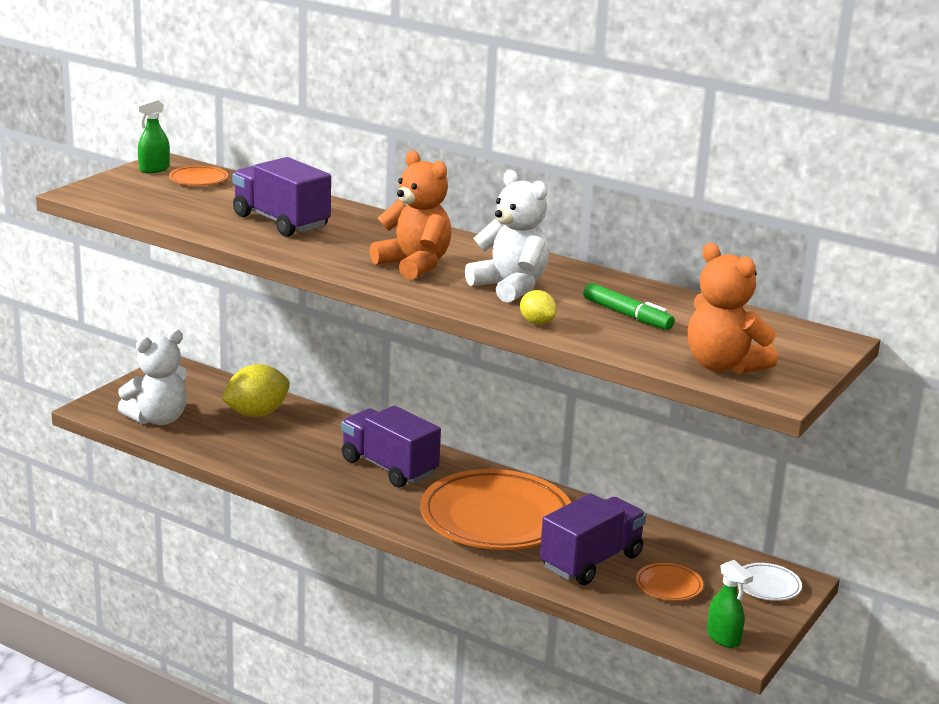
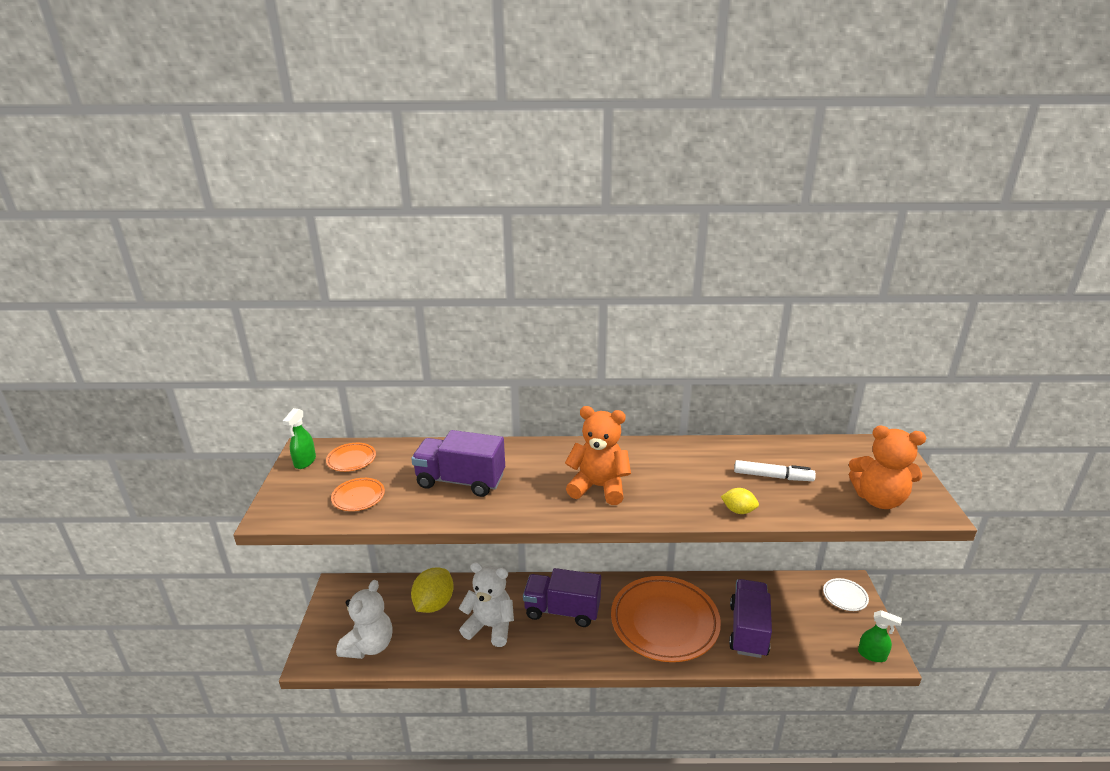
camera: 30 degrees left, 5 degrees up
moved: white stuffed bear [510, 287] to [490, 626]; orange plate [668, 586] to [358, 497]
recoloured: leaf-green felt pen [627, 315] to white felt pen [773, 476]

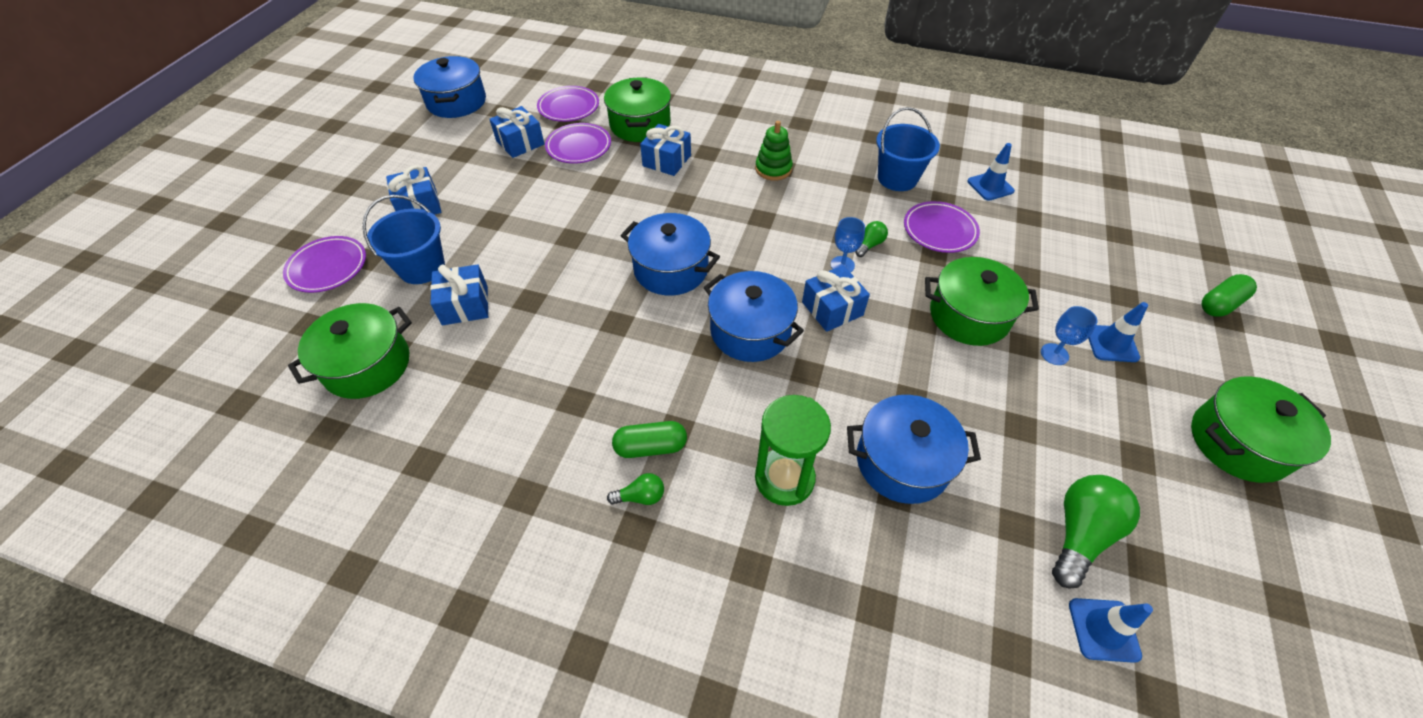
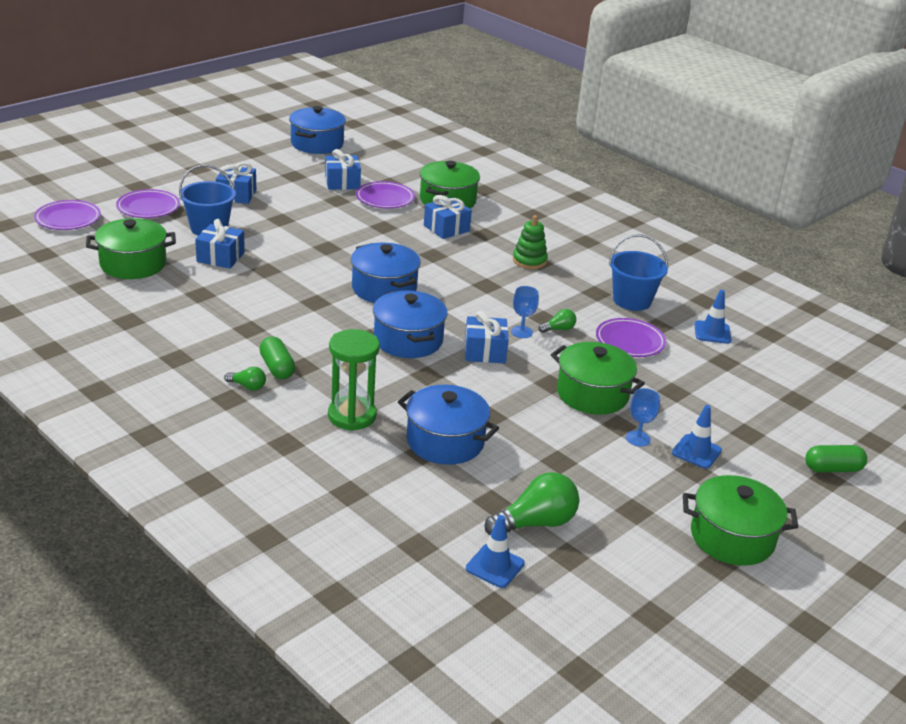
camera: 25 degrees right, 20 degrees down
moved: violet plate [569, 107] to [68, 219]
turned: leaf-green pill shape [650, 447] = [277, 368] 45 degrees clockwise

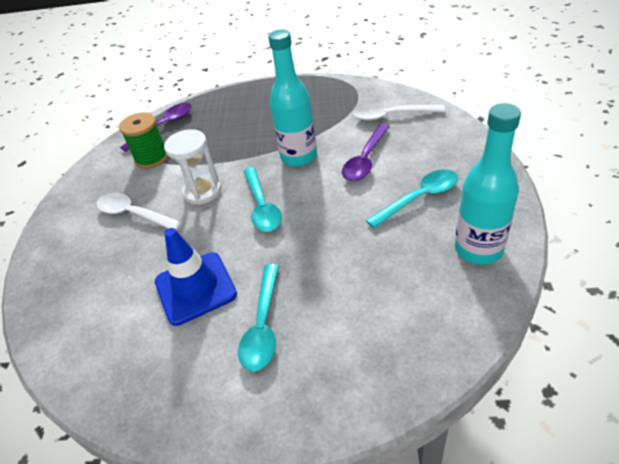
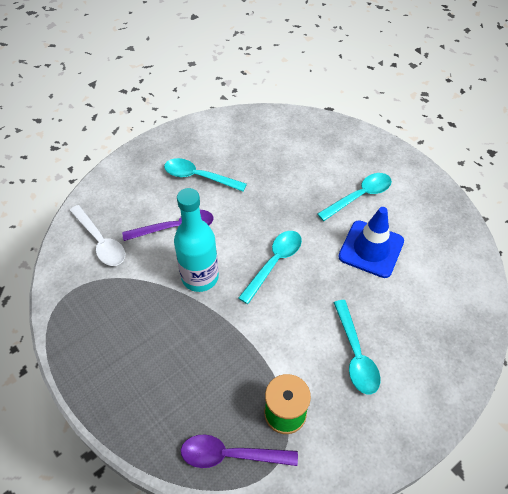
camera: 135 degrees left, 10 degrees up
removed: white hourglass [202, 191]; teal drink bottle [478, 249]
recoloured: white teaspoon [134, 214] to teal teaspoon [355, 354]

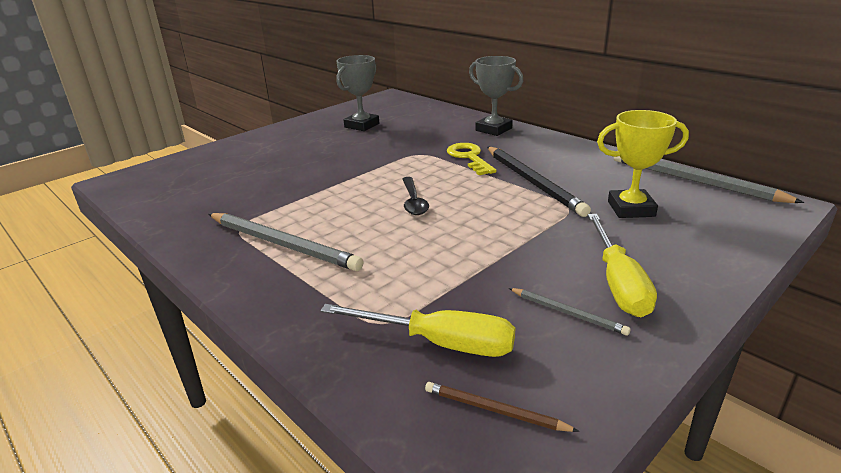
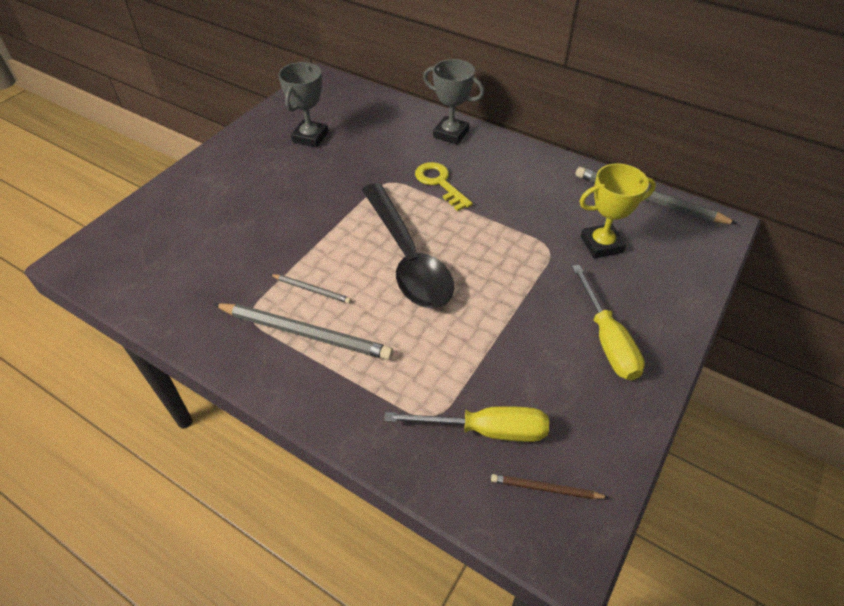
camera: 15 degrees left, 20 degrees up
removed: jet-black wooden pencil [533, 182]
moved: gray wooden pencil [568, 313] to [312, 290]
resized: jet-black teaspoon [413, 201] = [407, 257] x2.21

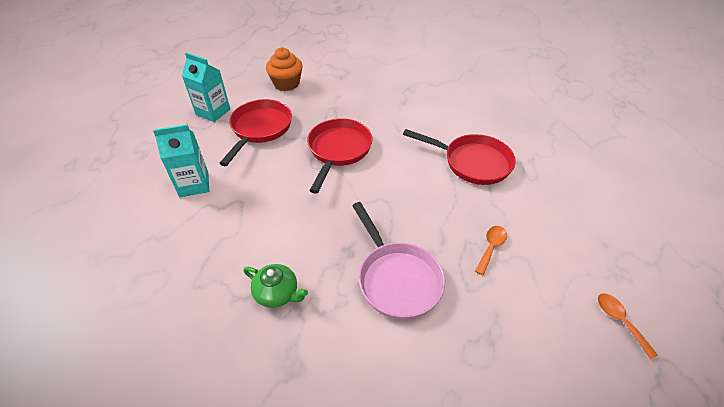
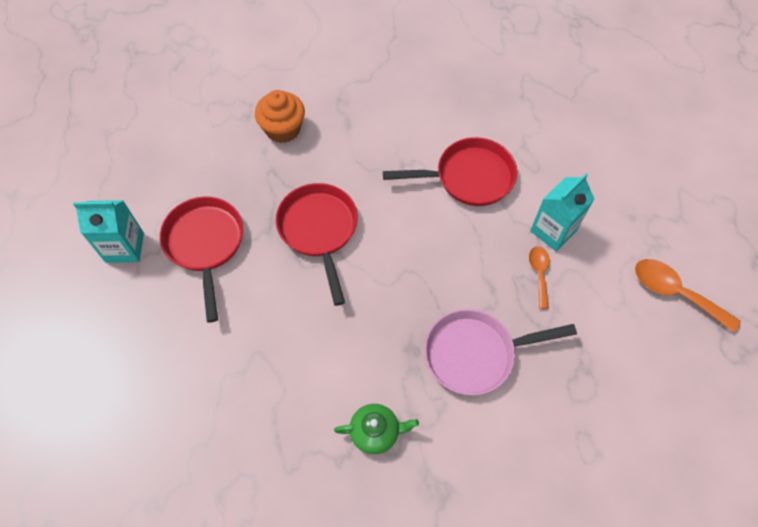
camera: 30 degrees left, 15 degrees up
moved: teal milk carton [194, 184] to [553, 231]; orange muffin [286, 84] to [283, 129]
turned: pink pan [397, 279] = [475, 354] 135 degrees clockwise
resized: orange teaspoon [619, 321] = [675, 293] x1.64

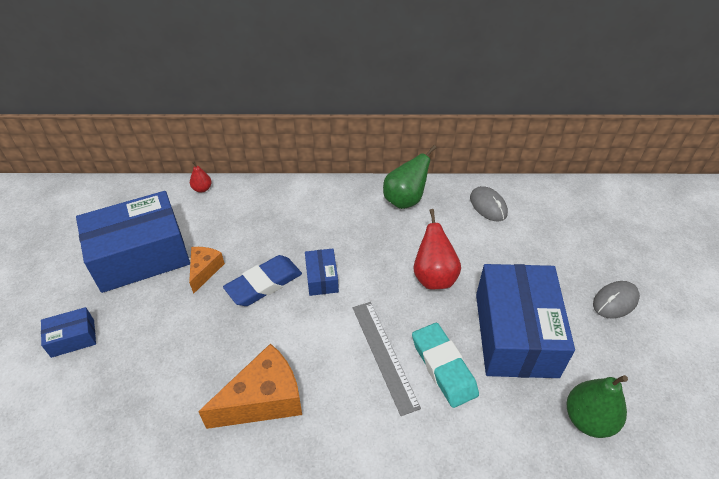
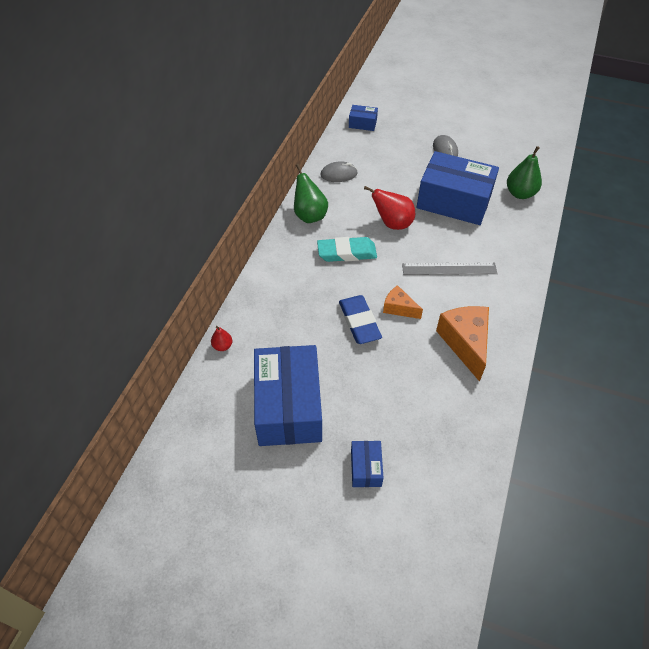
camera: 70 degrees left, 5 degrees up
moved: orange cheese [205, 270] to [399, 308]; blue parcel [322, 278] to [362, 123]; teal eraser [443, 367] to [347, 253]

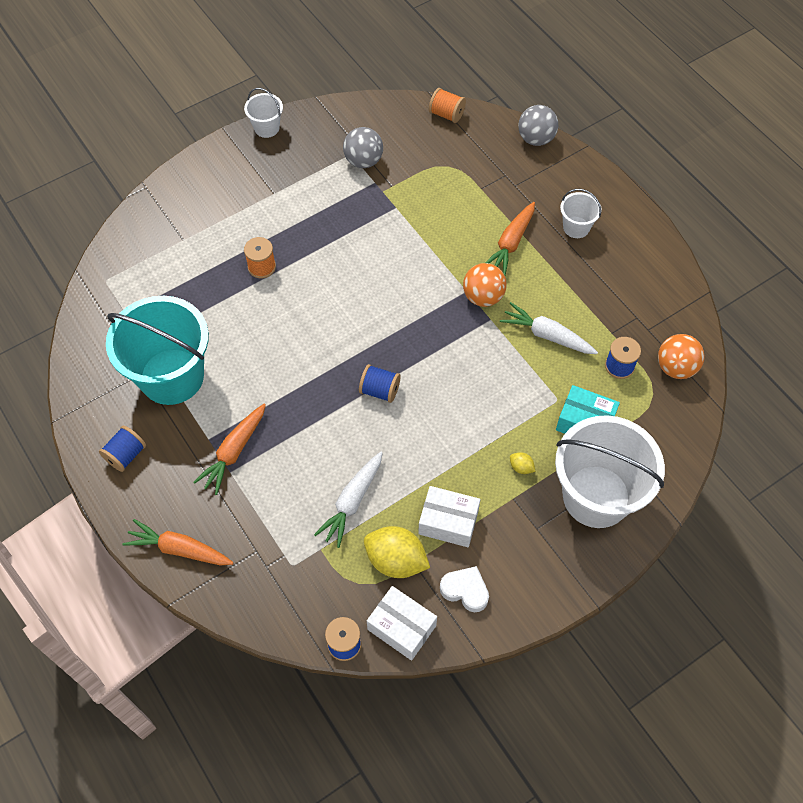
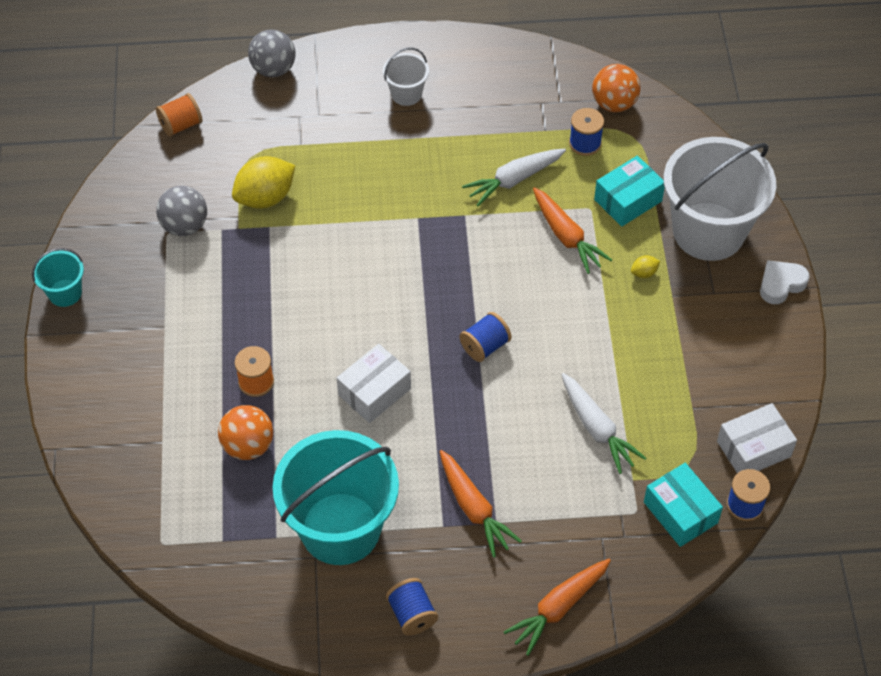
camera: 60 degrees left, 5 degrees down
added: teal parcel [680, 512]
moved: bright yellow lemon [396, 560] to [265, 197]; white parcel [448, 522] to [374, 392]; white love heart [465, 590] to [781, 284]; orange play ball [483, 297] to [248, 446]; orange root vegetable [511, 243] to [566, 236]
recoloured: white sand bucket [266, 128] to teal sand bucket [65, 293]

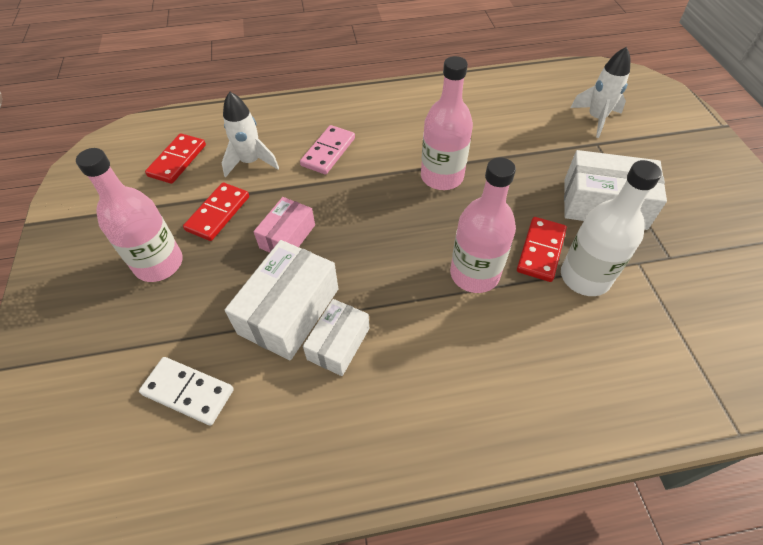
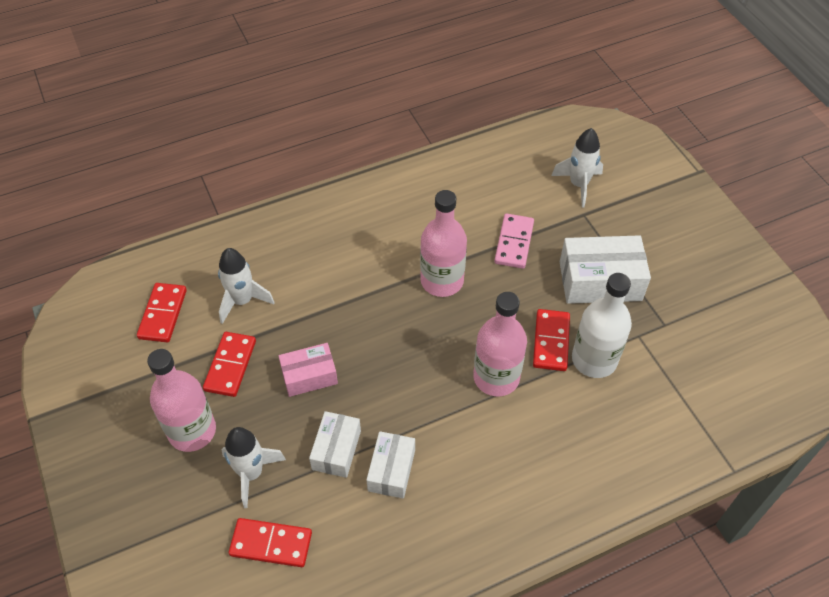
camera: 15 degrees left, 0 degrees up
added: white rocket [251, 473]
moved: pink domino piece [328, 152] to [514, 243]
recoloured: white domino piece [188, 392] to scarlet domino piece [271, 544]
turned: pink parcel [287, 236] = [309, 376] 60 degrees clockwise
resized: white parcel [289, 311] = [336, 450] x0.62

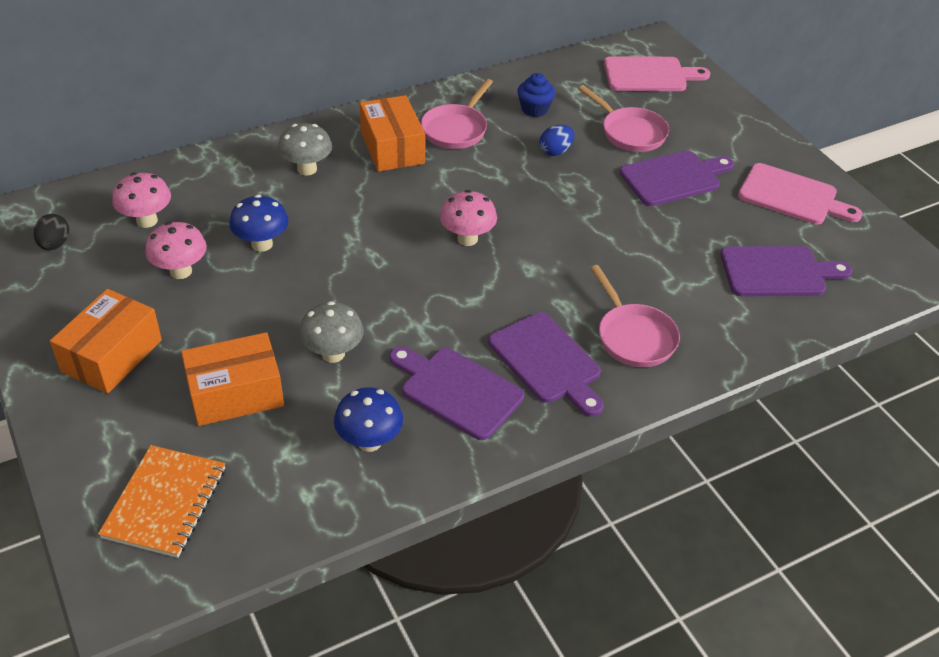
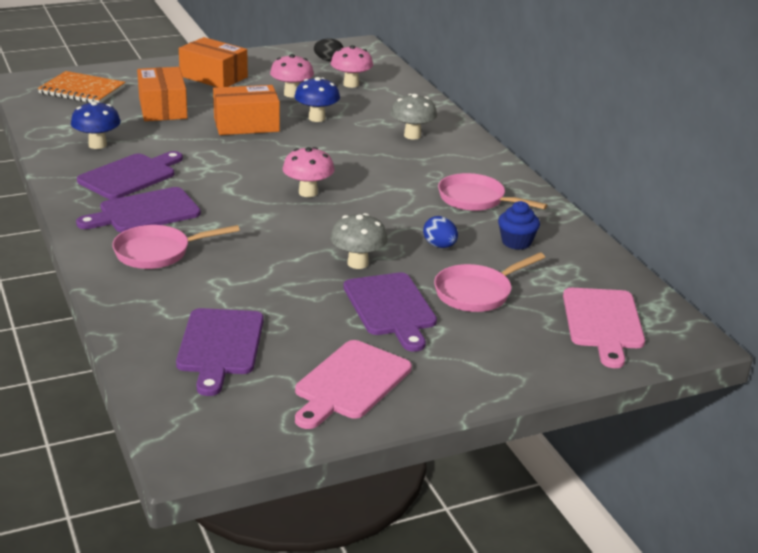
camera: 95 degrees right, 15 degrees down
moved: gray toadstool [333, 354] to [358, 263]; orange parcel [392, 148] to [246, 124]

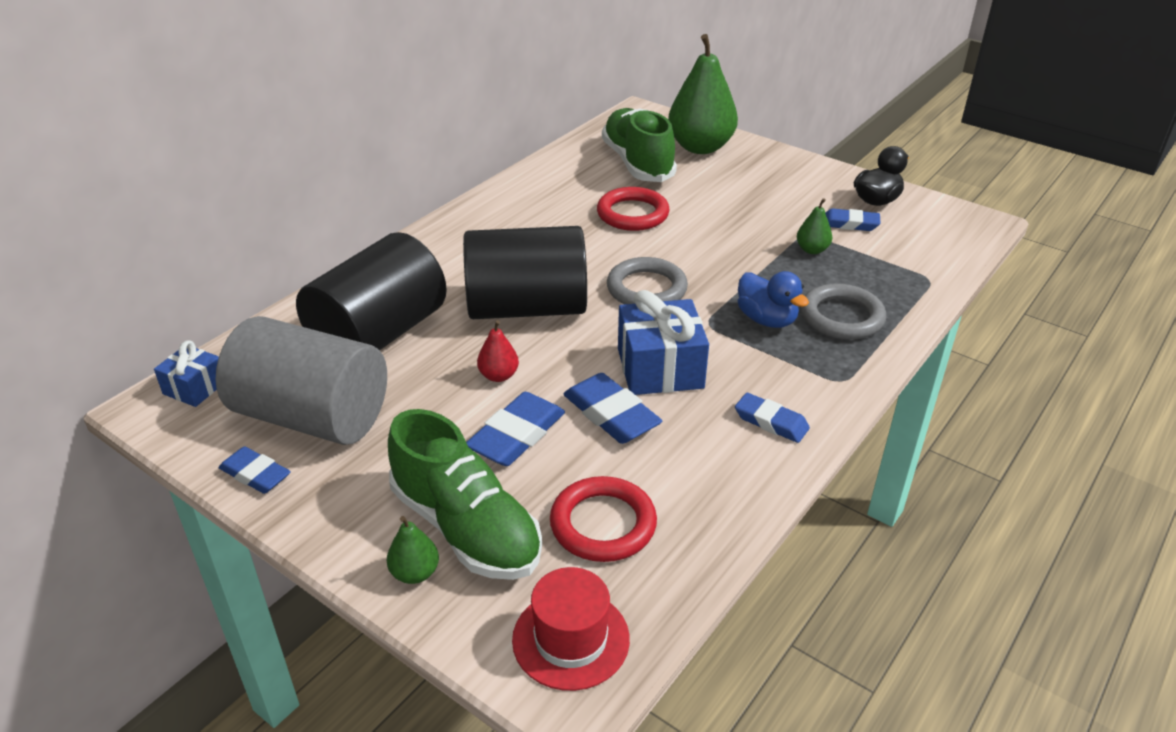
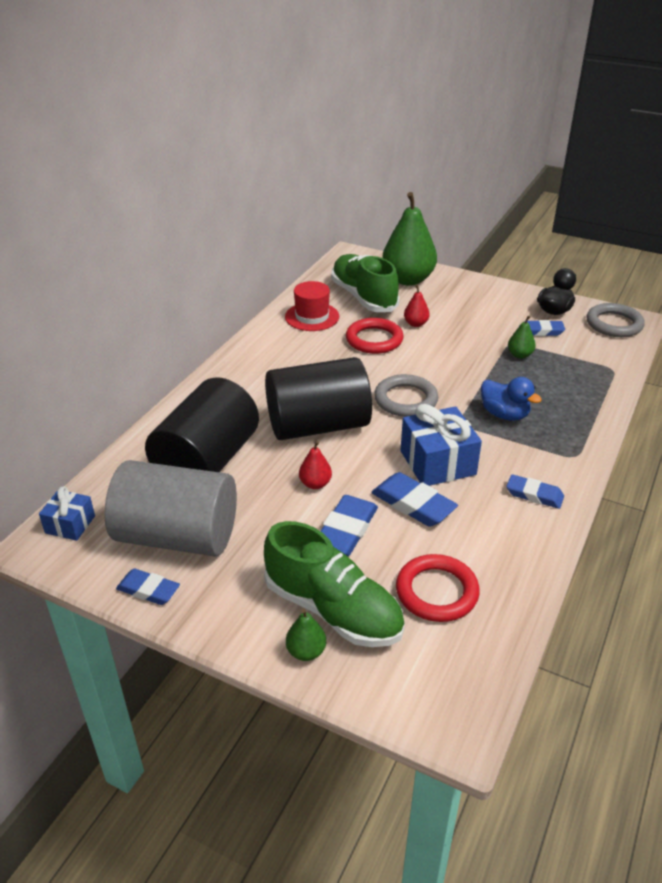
camera: 10 degrees left, 0 degrees up
added: scarlet pear [416, 324]
moved: scarlet tall hat [571, 639] to [312, 317]; gray ring [841, 317] to [614, 324]

